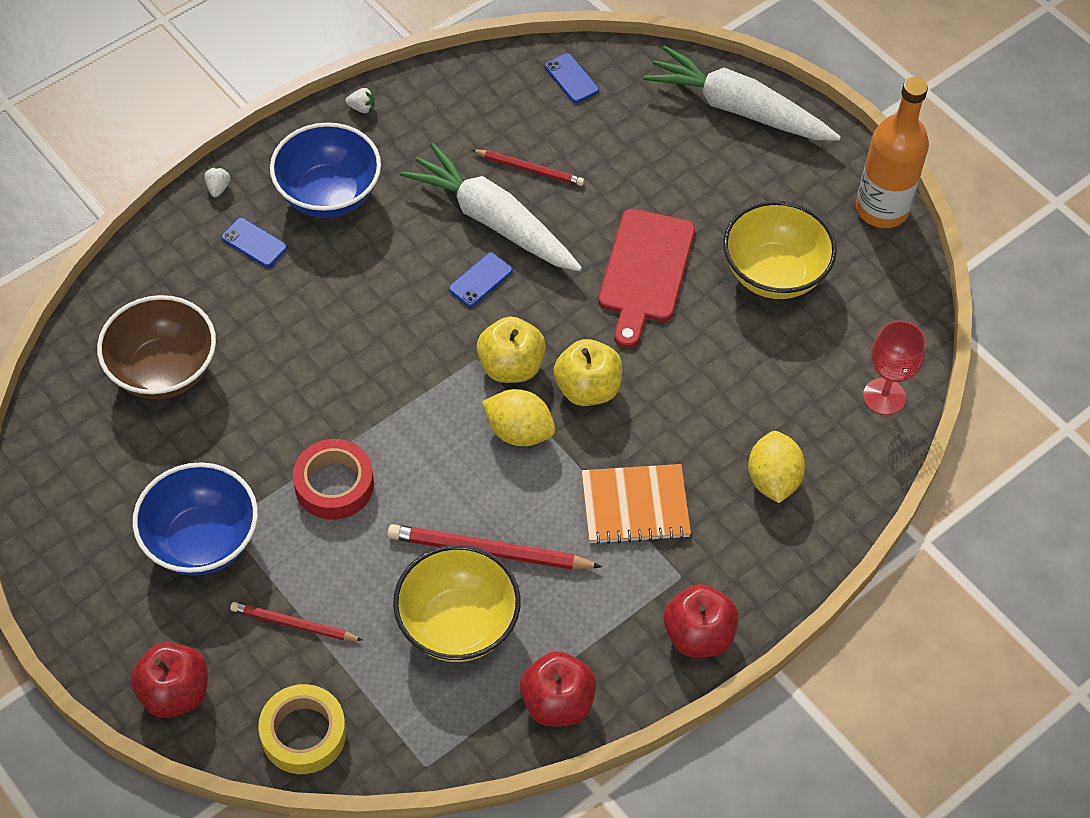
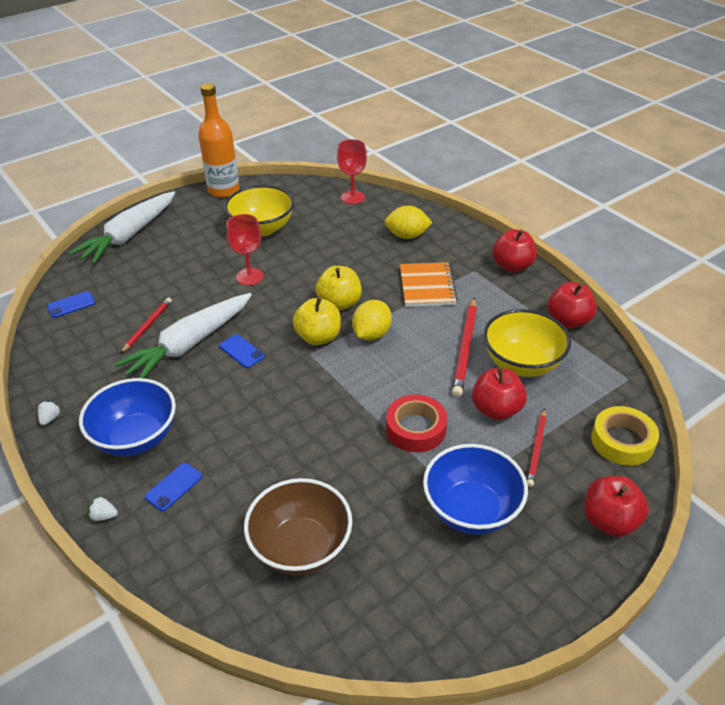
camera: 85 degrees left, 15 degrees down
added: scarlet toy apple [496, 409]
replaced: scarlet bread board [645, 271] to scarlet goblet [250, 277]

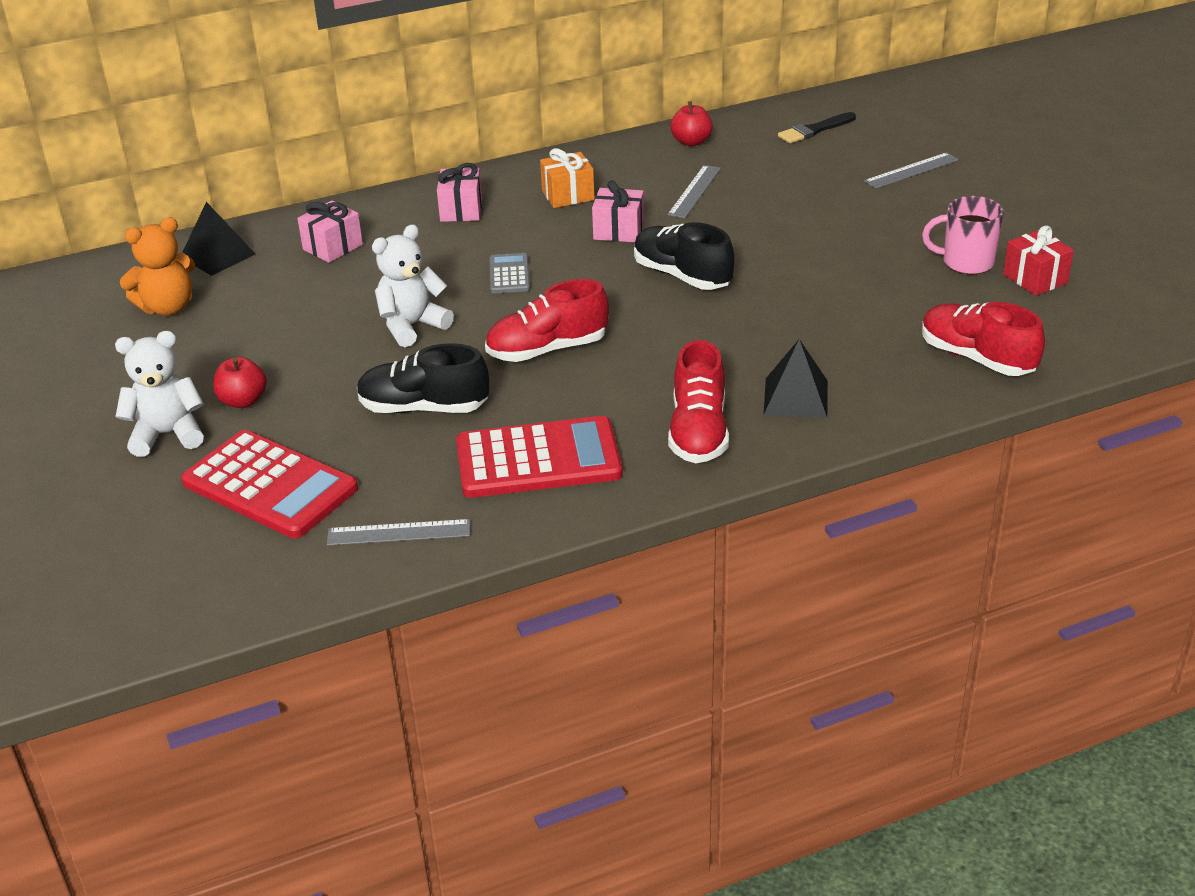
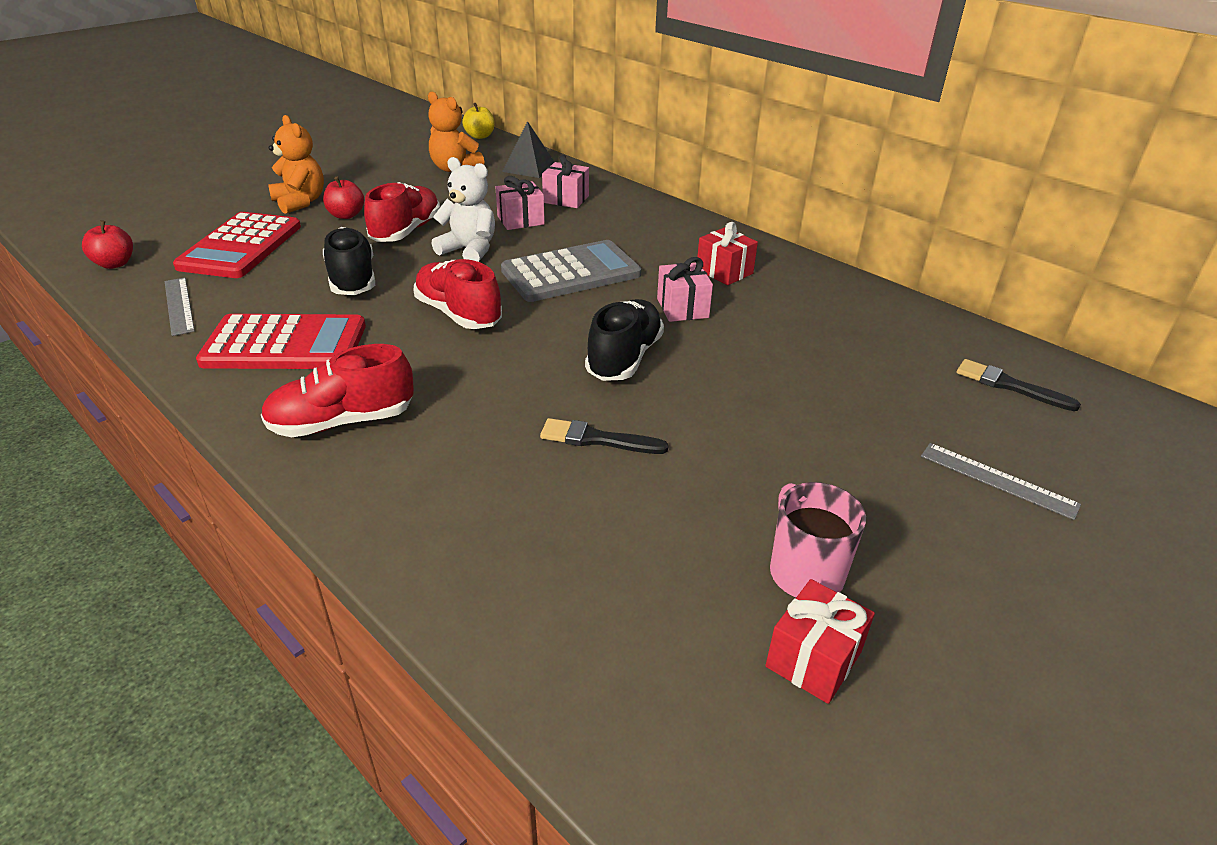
camera: 65 degrees right, 0 degrees up
removed: gray measuring stick [694, 191]; jet-black solid pyramid [796, 397]
added: bright yellow toy apple [480, 136]; jet-black paintbrush [597, 439]
moved: pink wrapped gift [461, 210] to [520, 220]; scarlet toy apple [691, 142] to [115, 264]; scarlet lace-up shoe [976, 358] to [406, 231]
recoloured: white stuffed bear [167, 434] to orange stuffed bear [300, 202]; orange wrapped gift [568, 195] to scarlet wrapped gift [724, 271]
turned: scarlet pocket calculator [538, 459] = [285, 344] 60 degrees counterclockwise
resized: gray pocket calculator [509, 274] = [571, 273] x2.04

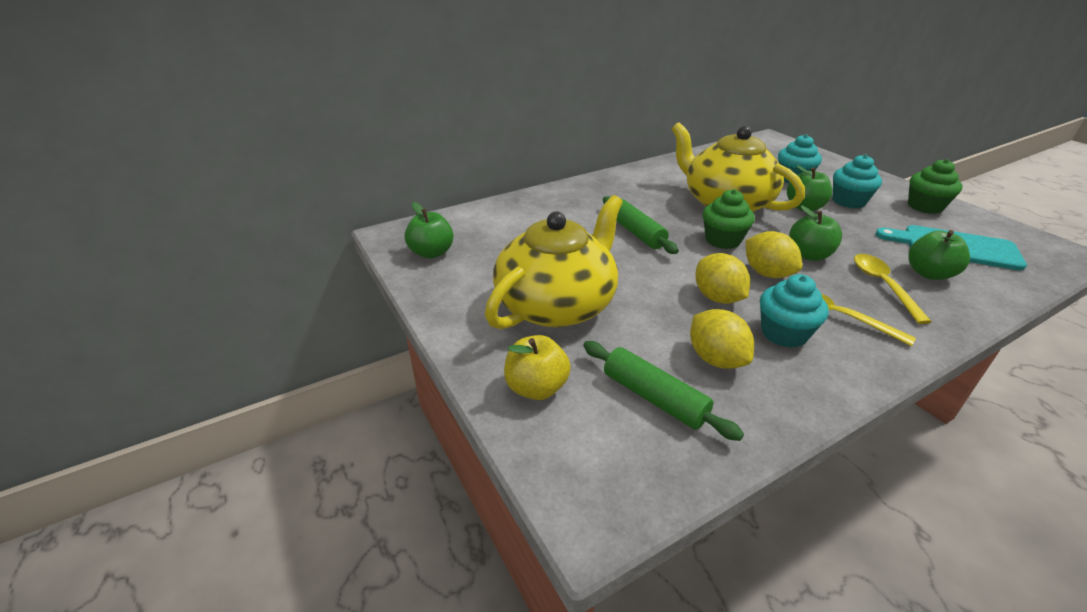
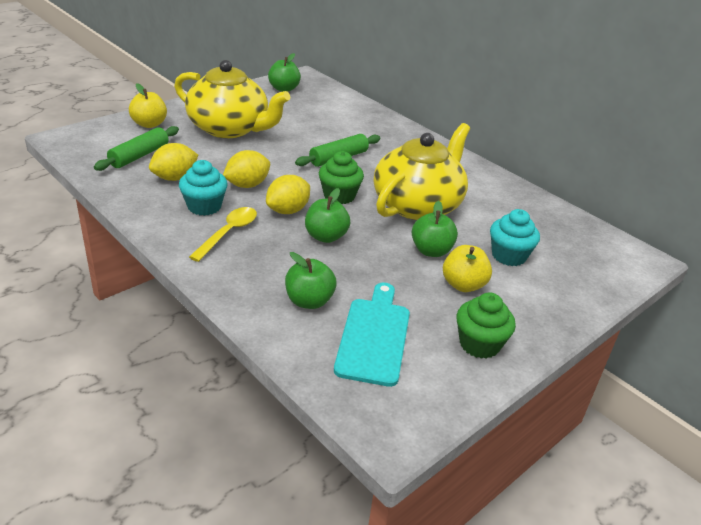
camera: 75 degrees right, 0 degrees up
removed: bright yellow teaspoon [883, 285]
replaced: teal muffin [848, 201] to bright yellow toy apple [463, 285]

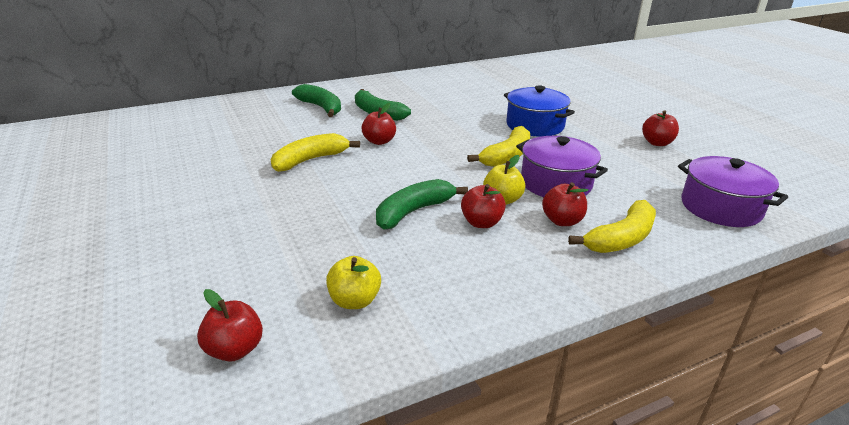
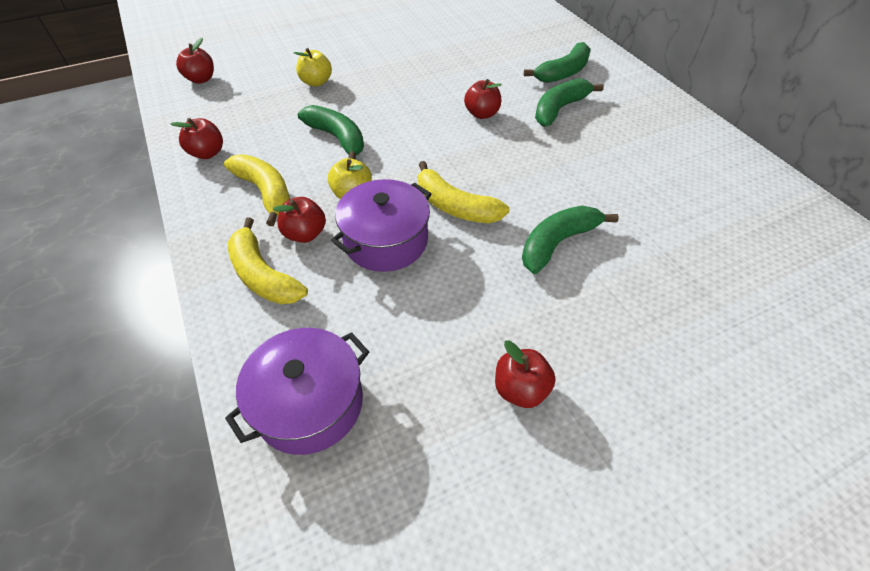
camera: 90 degrees right, 20 degrees up
moved: bright yellow banana fruit [310, 160] to [265, 192]; bright yellow toy apple [354, 301] to [316, 82]; scarlet toy apple [481, 223] to [207, 153]
replaced: blue stockpot [535, 125] to leaf-green banana fruit [557, 243]

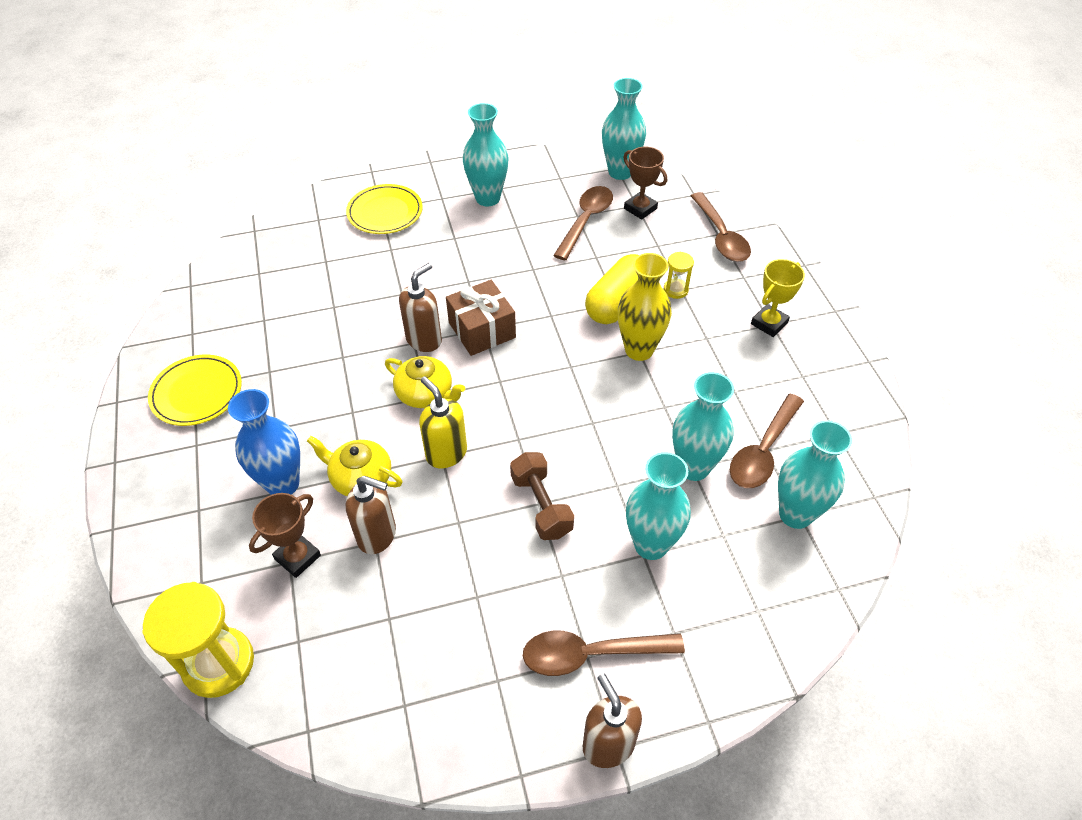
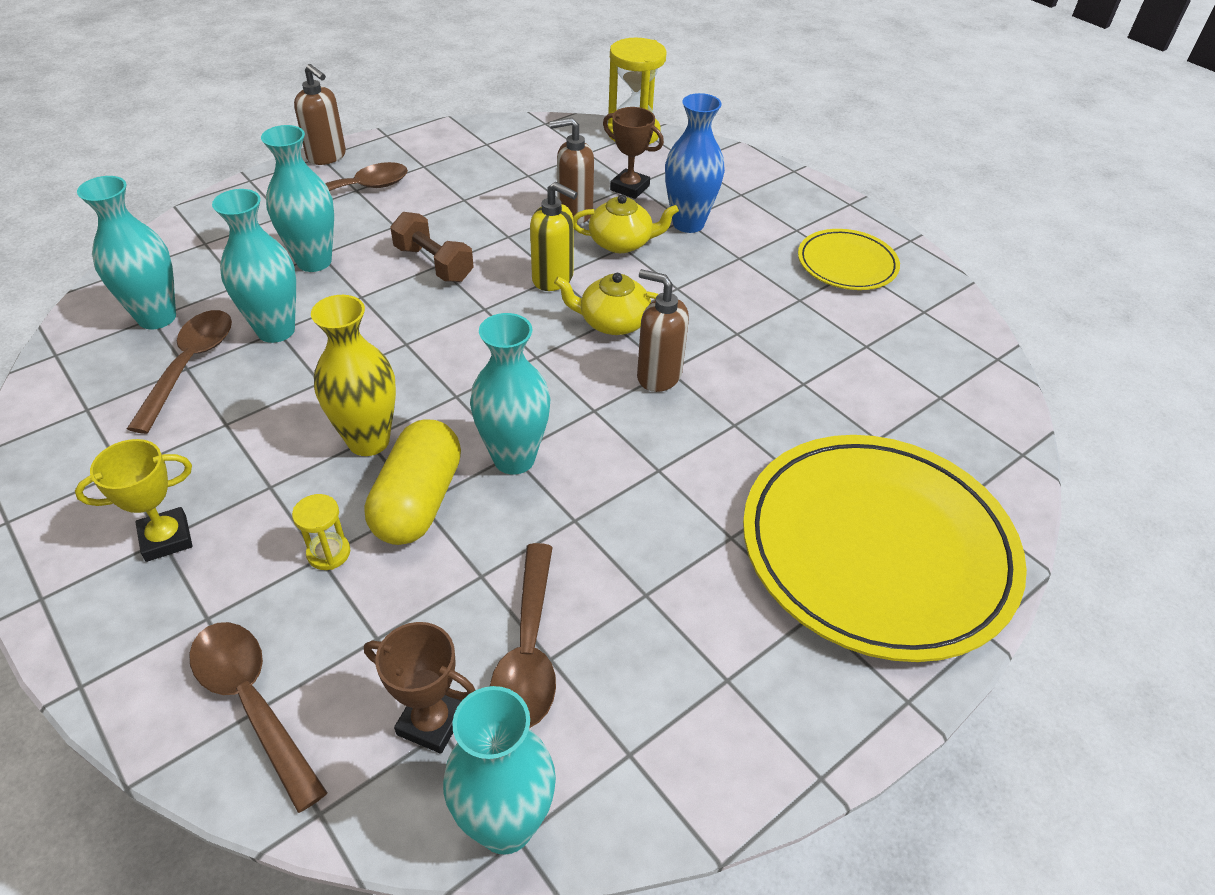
camera: 155 degrees right, 5 degrees down
removed: brown wrapped gift [482, 330]
moved: teal tall vase [488, 198] to [514, 458]
turned: brown prize cup [297, 557] = [630, 188] 75 degrees counterclockwise; brown soap dispenser [424, 340] = [658, 376] 105 degrees clockwise; bright yellow prize cup [769, 323] = [166, 538] 45 degrees clockwise
resized: bright yellow plate [385, 212] = [877, 549] x2.01

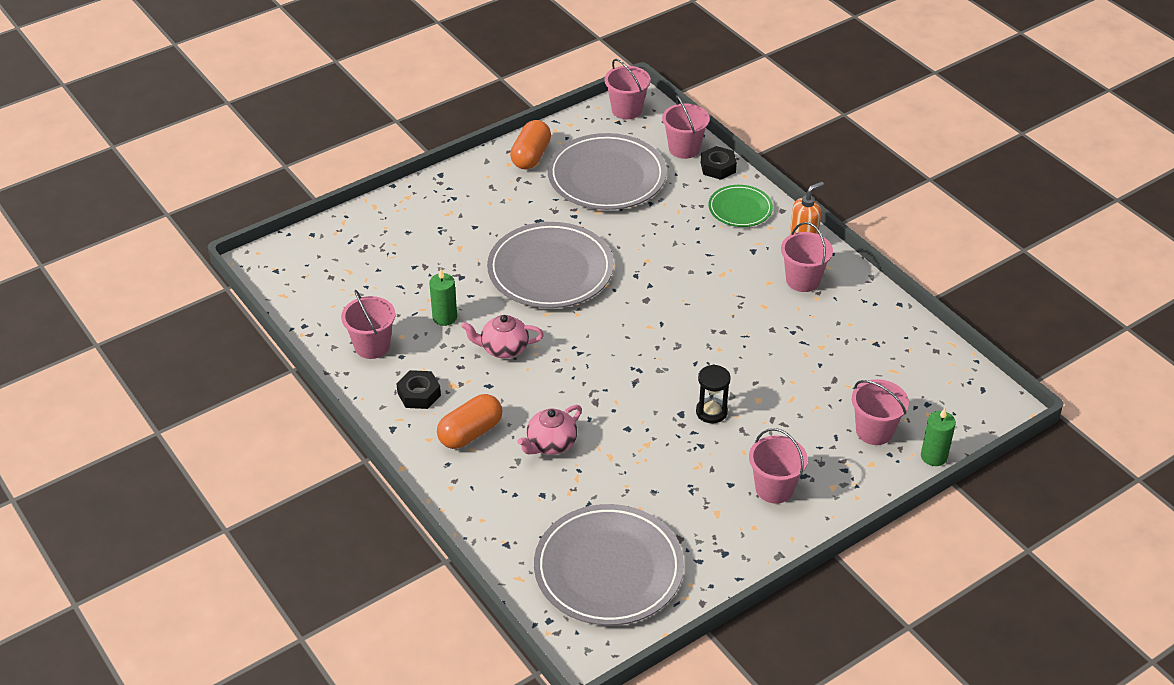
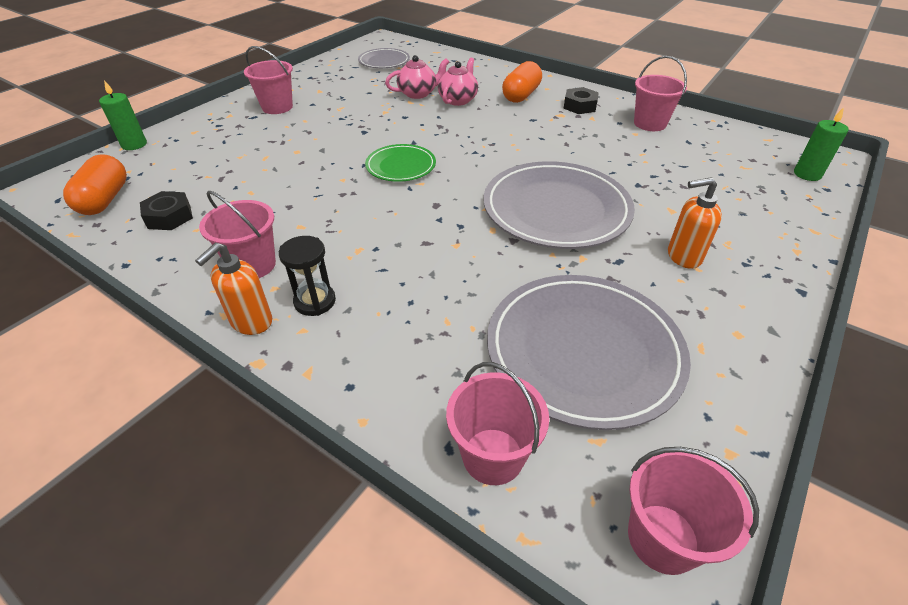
camera: 160 degrees right, 0 degrees up
removed: pink sand bucket [874, 431]
added: orange soap dispenser [683, 256]
moved: leaf-green pillar candle [444, 317] to [807, 174]; pink teapot [503, 348] to [418, 94]; orange pill shape [531, 156] to [105, 200]; jet-black hourglass [711, 412] to [315, 301]; jet-black nut [718, 167] to [169, 217]; leaf-green plate [740, 209] to [401, 166]
resized: gray plate [608, 569] = [384, 61] x0.53

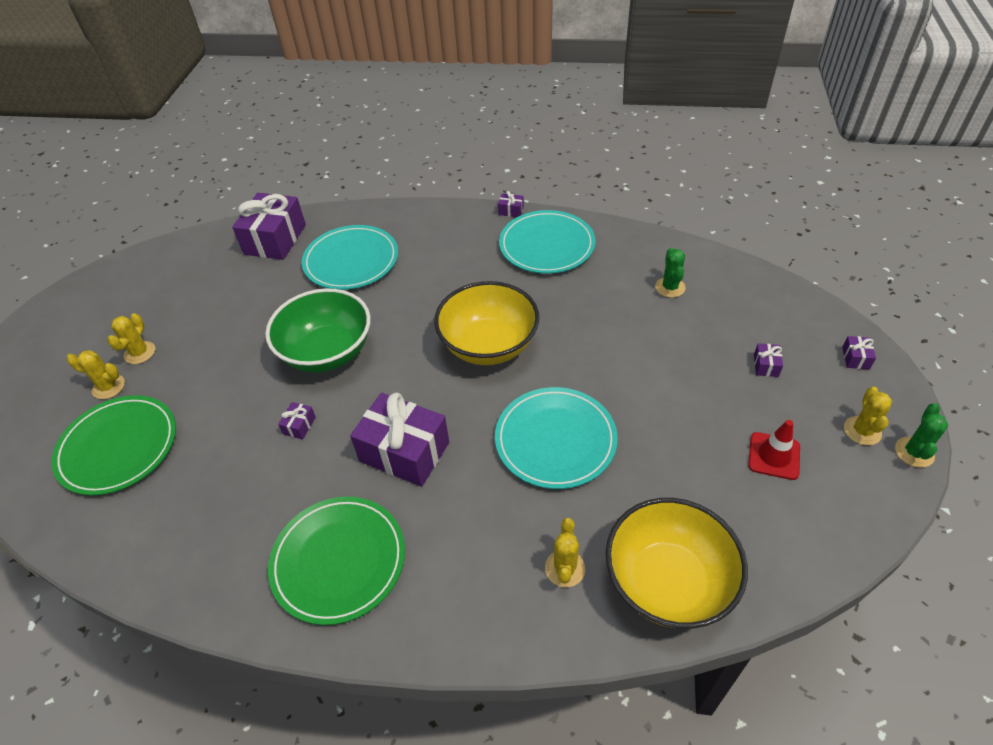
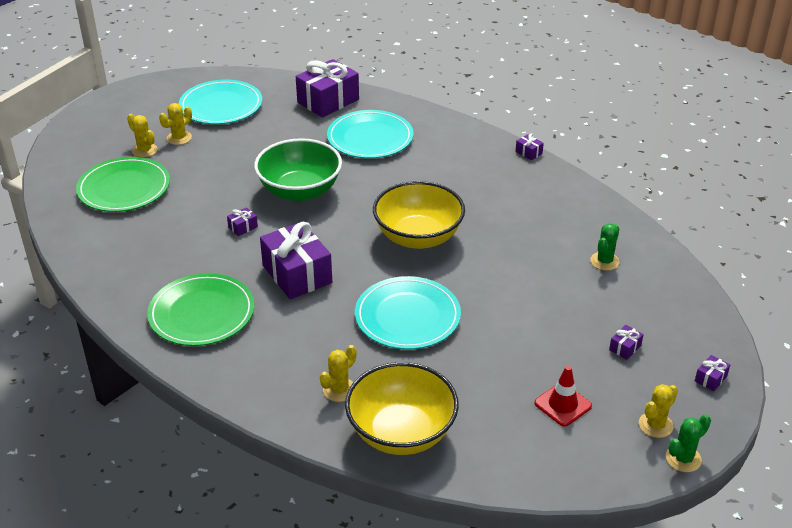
camera: 30 degrees right, 10 degrees down
moved: teal plate [546, 245] to [221, 106]

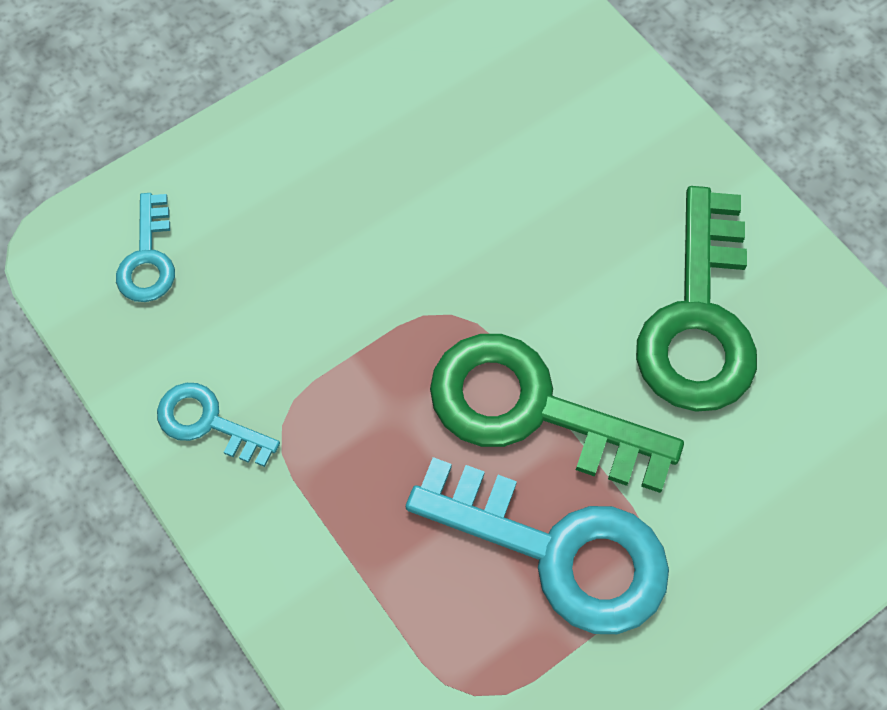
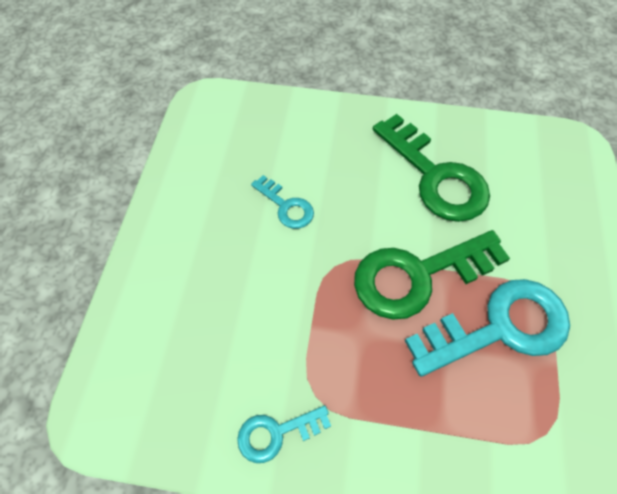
camera: 45 degrees left, 5 degrees down
moved: teal door key [148, 258] to [286, 206]

